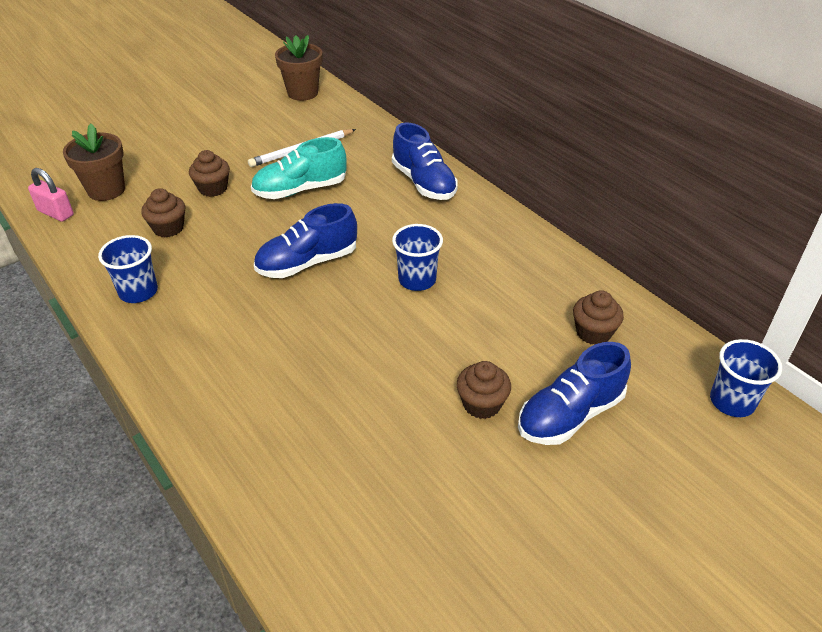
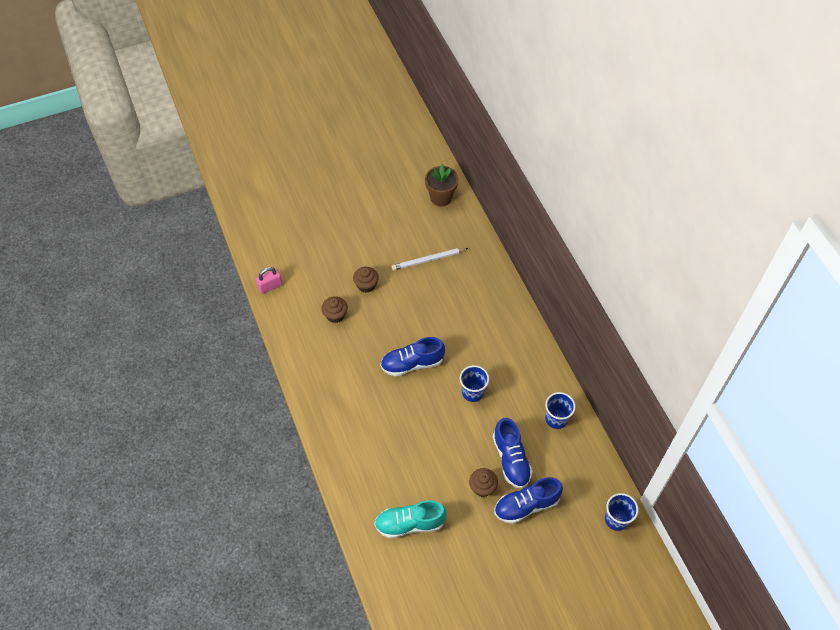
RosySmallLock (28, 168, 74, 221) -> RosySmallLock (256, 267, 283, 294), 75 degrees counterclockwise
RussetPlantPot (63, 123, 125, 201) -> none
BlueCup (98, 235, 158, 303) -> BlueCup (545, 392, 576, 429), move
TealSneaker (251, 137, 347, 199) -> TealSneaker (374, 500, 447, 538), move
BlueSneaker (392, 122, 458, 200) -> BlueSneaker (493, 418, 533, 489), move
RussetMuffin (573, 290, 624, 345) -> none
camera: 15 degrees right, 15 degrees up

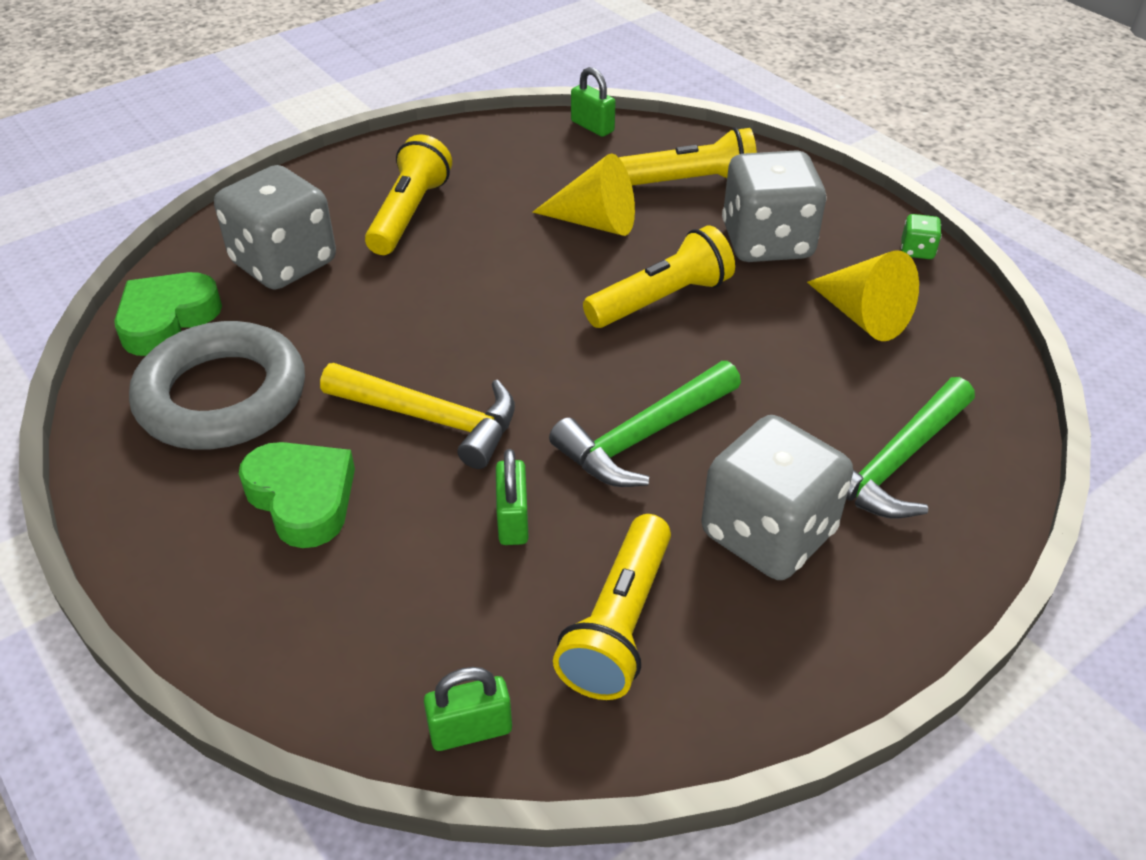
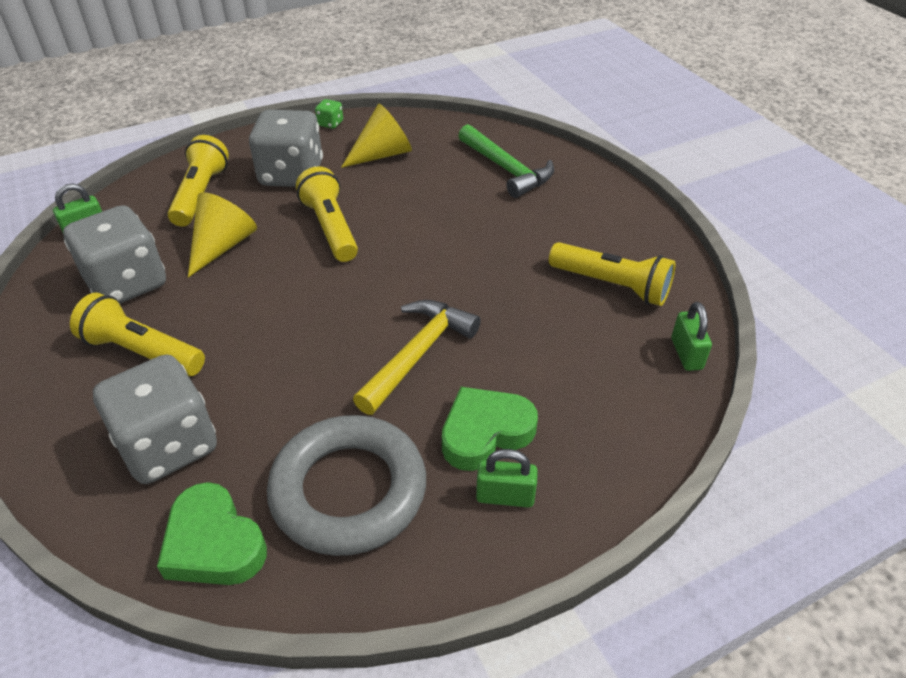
LeafGreenSmallLock (496, 449, 529, 545) -> LeafGreenSmallLock (476, 449, 538, 508), move
LeafGreenClawHammer (549, 361, 741, 487) -> none
GrayDie (702, 415, 853, 580) -> GrayDie (63, 205, 166, 304), move
camera: 80 degrees left, 0 degrees up

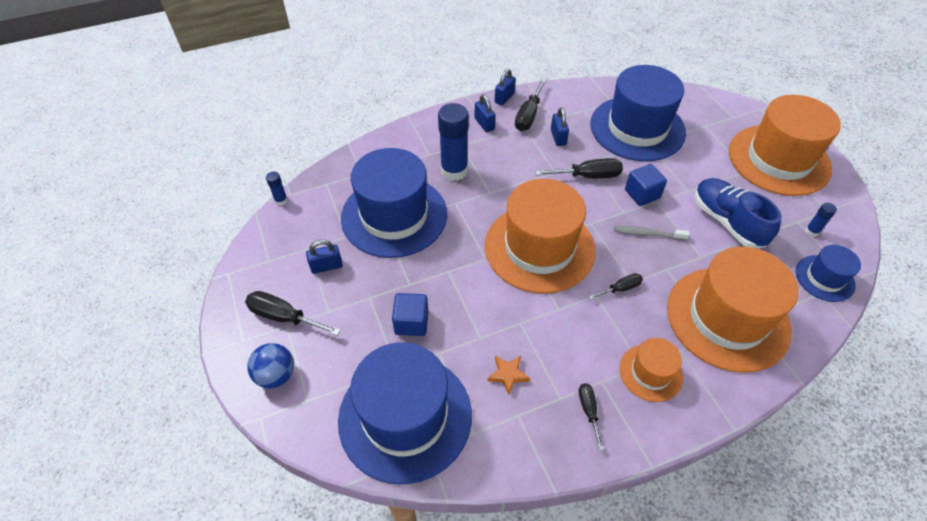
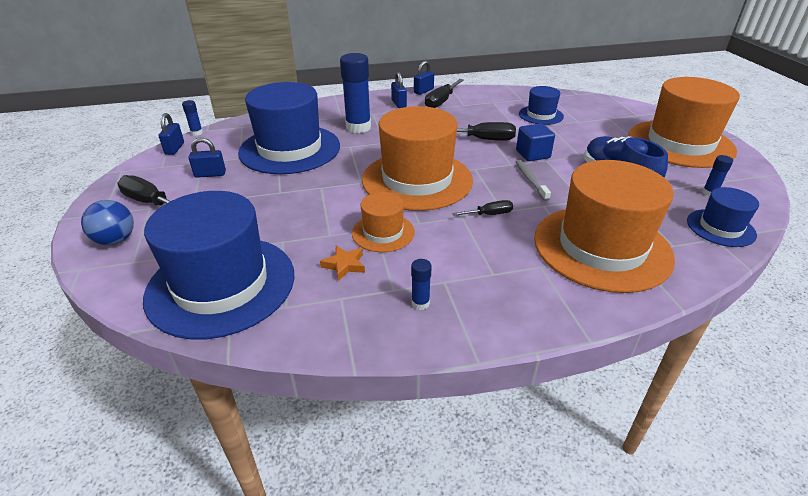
BlueBlock (392, 293, 429, 336) -> none
BlueSmallLock (551, 107, 569, 146) -> BlueSmallLock (158, 113, 184, 155), move
EbonyHandScrewdriver (579, 383, 604, 450) -> BlueGlue (411, 259, 432, 310)
BlueTopHat (590, 65, 686, 161) -> BlueTopHat (519, 86, 564, 125), x0.49
GrayToothbrush (614, 226, 689, 240) -> GrayToothbrush (516, 160, 551, 201), 60 degrees clockwise
OrangeColouredTopHat (619, 338, 683, 402) -> OrangeColouredTopHat (352, 192, 415, 252), move
camera: 10 degrees right, 15 degrees down

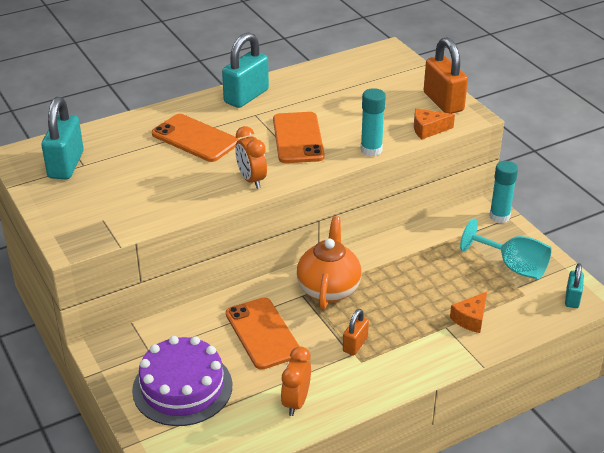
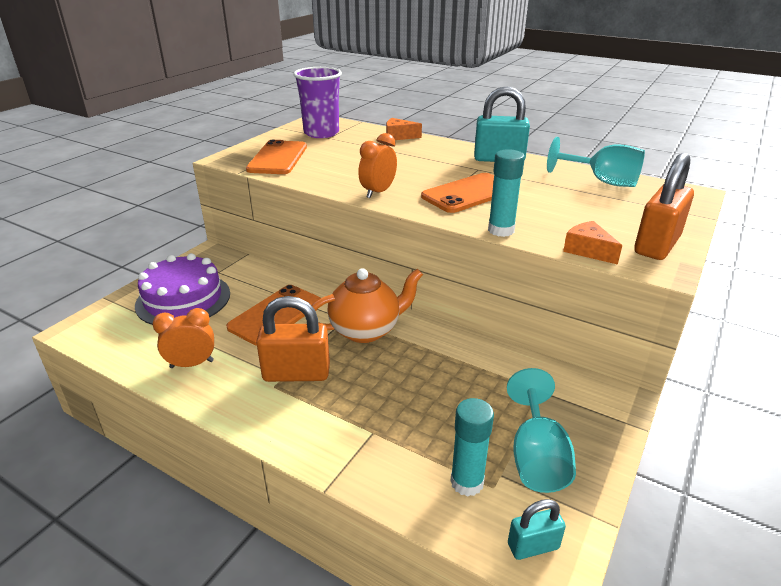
TealSmallLock (42, 97, 84, 179) -> PurpleCup (293, 67, 342, 138)
OrangeColouredPhone (152, 114, 239, 162) -> OrangeColouredPhone (246, 140, 307, 174), move
OrangeColouredSmallLock (343, 309, 369, 355) -> OrangeColouredSmallLock (256, 296, 330, 382), x1.80
OrangeColouredCheeseWedge (450, 292, 487, 333) -> OrangeColouredCheeseWedge (386, 118, 422, 140), move
TealGlue (489, 161, 518, 223) -> TealGlue (450, 398, 494, 496), move
none -> TealGoblet (547, 137, 645, 187)
camera: 60 degrees right, 5 degrees down

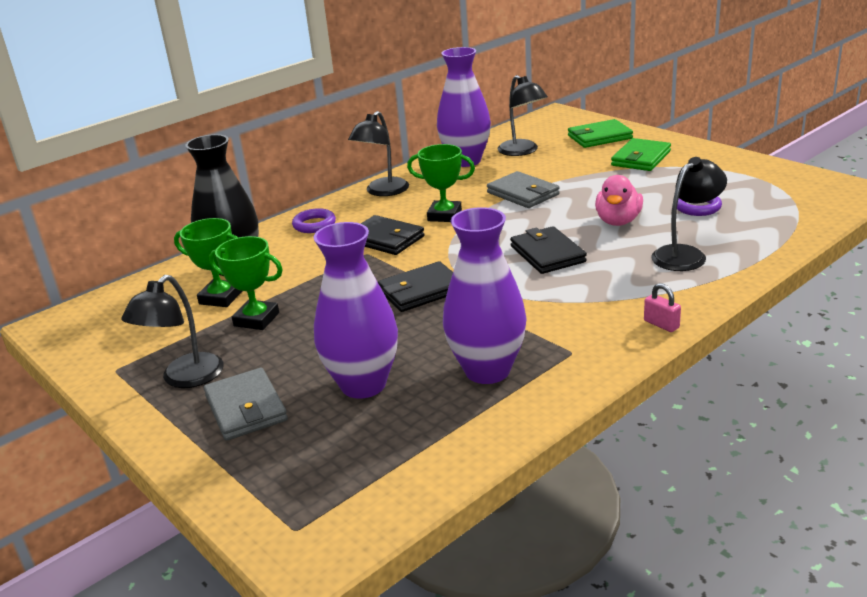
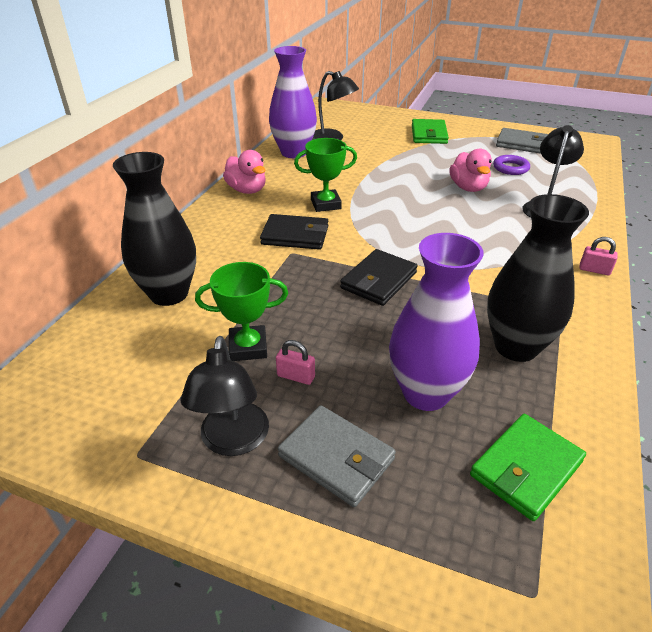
LeafGreenAwardCup (174, 218, 242, 307) -> none
PurpleRing (292, 208, 336, 233) -> none
EbonyDeskLamp (348, 111, 409, 196) -> RosyToyDuck (223, 150, 266, 194)
PurpleVase (443, 207, 527, 384) -> EbonyVase (487, 194, 589, 362)
GrayCardWallet (487, 171, 560, 208) -> GrayCardWallet (496, 128, 548, 154), move
EbonyCardWallet (510, 226, 587, 274) -> none
LeafGreenCardWallet (568, 119, 633, 148) -> LeafGreenCardWallet (470, 414, 586, 521), move
none -> RosySmallLock (276, 340, 315, 385)
camera: 30 degrees left, 10 degrees up

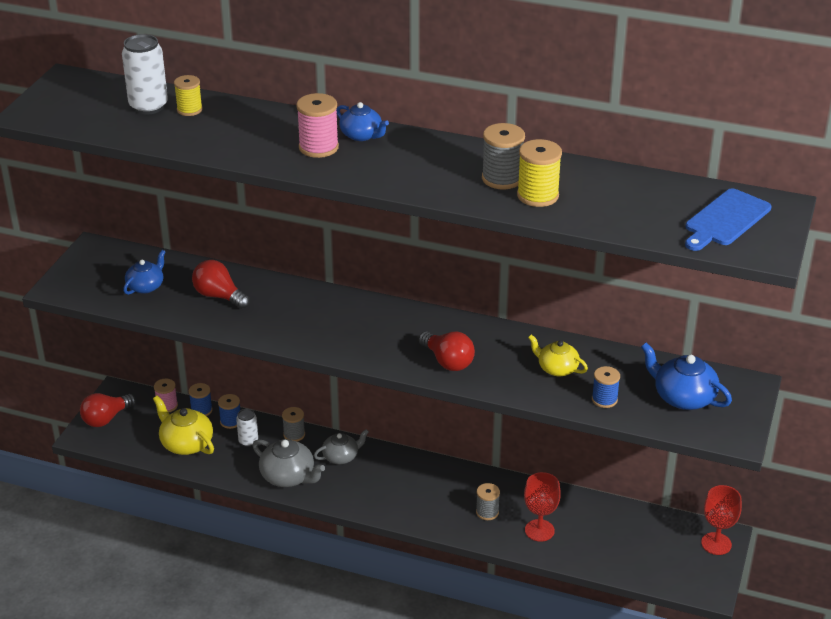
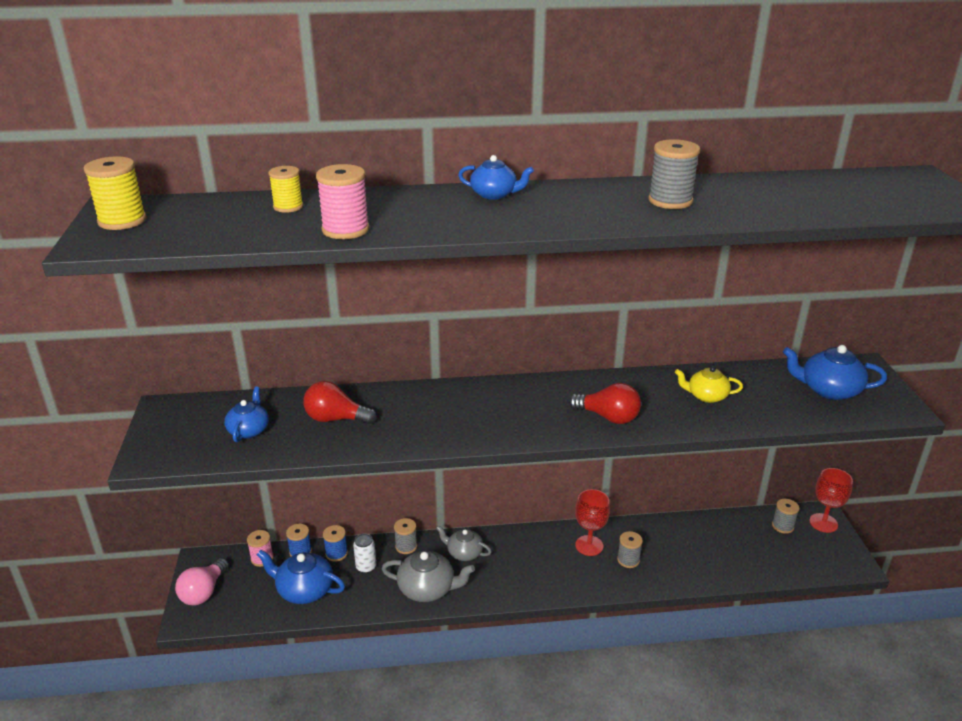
CrimsonBulb (80, 393, 136, 427) -> RosyBulb (175, 558, 229, 605)
SnowWhiteCan (122, 34, 168, 115) -> none
BrightYellowTeaPot (153, 395, 214, 455) -> BlueTeaPot (257, 550, 345, 604)
RosyReelOfThread (296, 93, 339, 158) -> RosyReelOfThread (316, 164, 369, 239), move
GrayTeaPot (314, 429, 369, 464) -> GrayTeaPot (436, 526, 491, 561), 105 degrees counterclockwise
BrightYellowReelOfThread (517, 139, 562, 207) -> BrightYellowReelOfThread (84, 156, 146, 230), move
CrimsonGoblet (524, 472, 561, 542) -> CrimsonGoblet (575, 489, 610, 556), move
BlueReelOfThread (592, 366, 620, 408) -> none
BlueChoppingBoard (685, 189, 772, 251) -> none
none -> GrayReelOfThread (772, 499, 799, 534)
camera: 25 degrees left, 5 degrees down

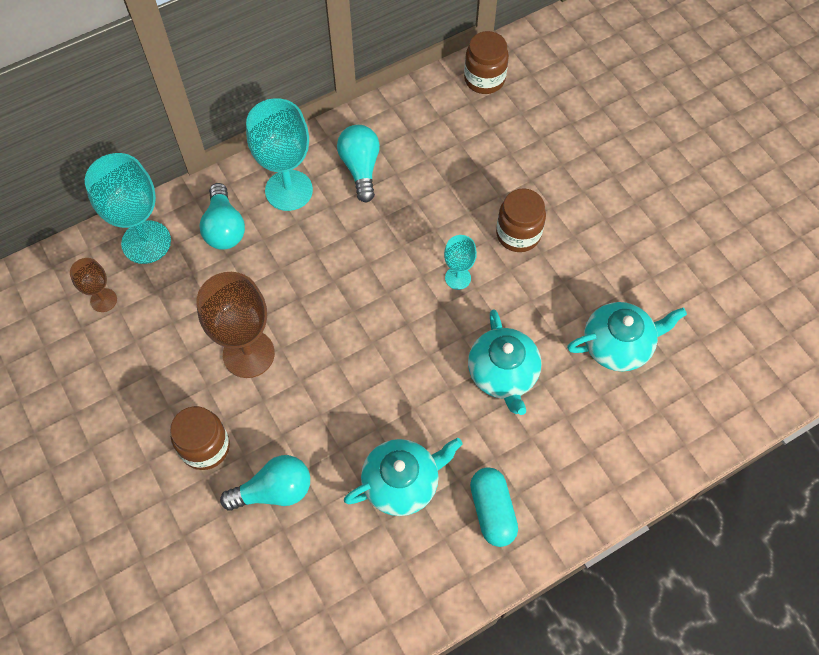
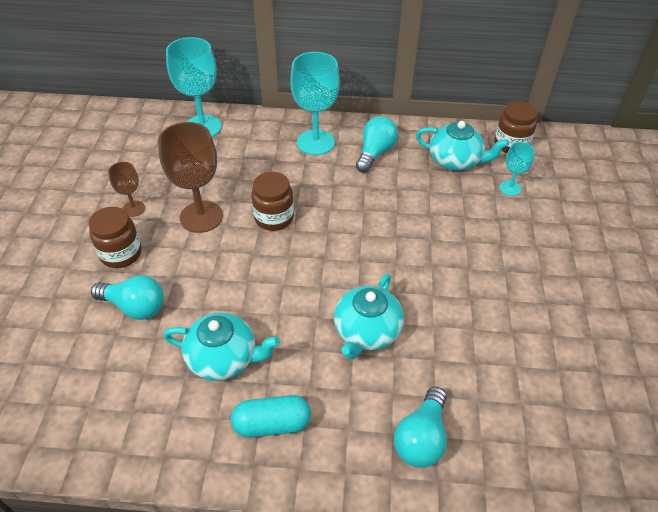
RussetGoblet (70, 258, 117, 312) -> RussetGoblet (108, 162, 145, 217), move
TealBulb (199, 183, 245, 250) -> TealBulb (394, 386, 447, 468), move
TealGoblet (444, 235, 477, 290) -> TealGoblet (500, 142, 535, 196), move
TealPill (470, 467, 518, 547) -> TealPill (231, 395, 311, 438), 60 degrees clockwise
RussetJar (496, 188, 546, 252) -> RussetJar (251, 172, 294, 231), move
TealTeaPot (567, 302, 687, 371) -> TealTeaPot (416, 121, 509, 170), move
camera: 35 degrees right, 15 degrees down

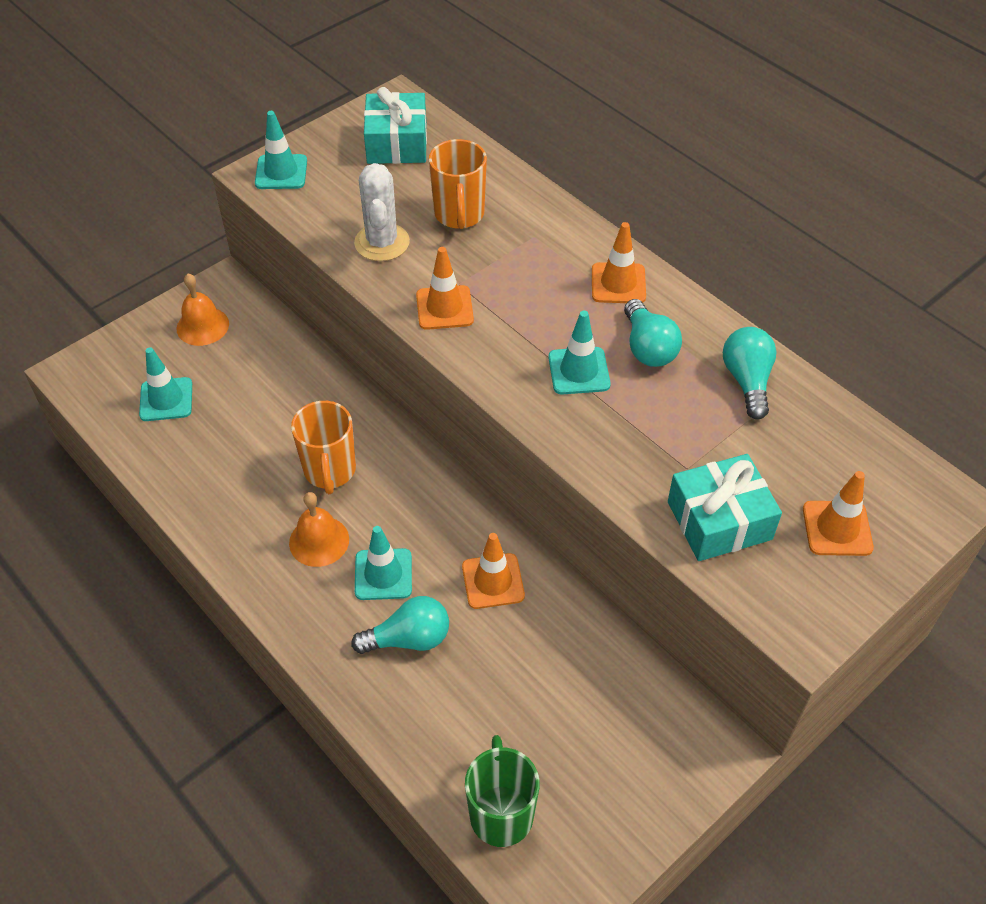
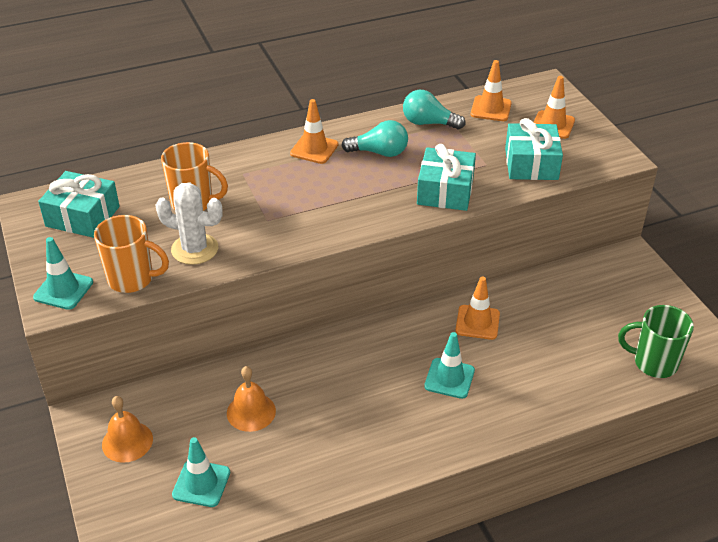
OrangeColouredBell (289, 492, 349, 567) -> OrangeColouredBell (227, 366, 276, 432), move
OrangeColouredCoffeeMug (291, 401, 356, 494) -> OrangeColouredCoffeeMug (94, 215, 169, 293), move
TealBulb (351, 596, 449, 654) -> none
OrangeColouredSafetyCone (416, 247, 474, 330) -> OrangeColouredSafetyCone (471, 60, 512, 121), move
TealSafetyCone (548, 311, 611, 395) -> none
none -> TealPresent (417, 144, 476, 211)
camera: 70 degrees left, 10 degrees down

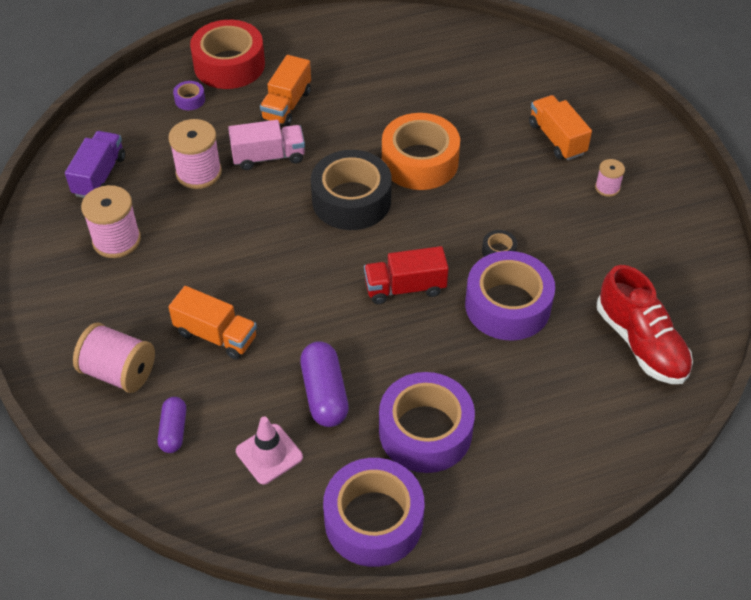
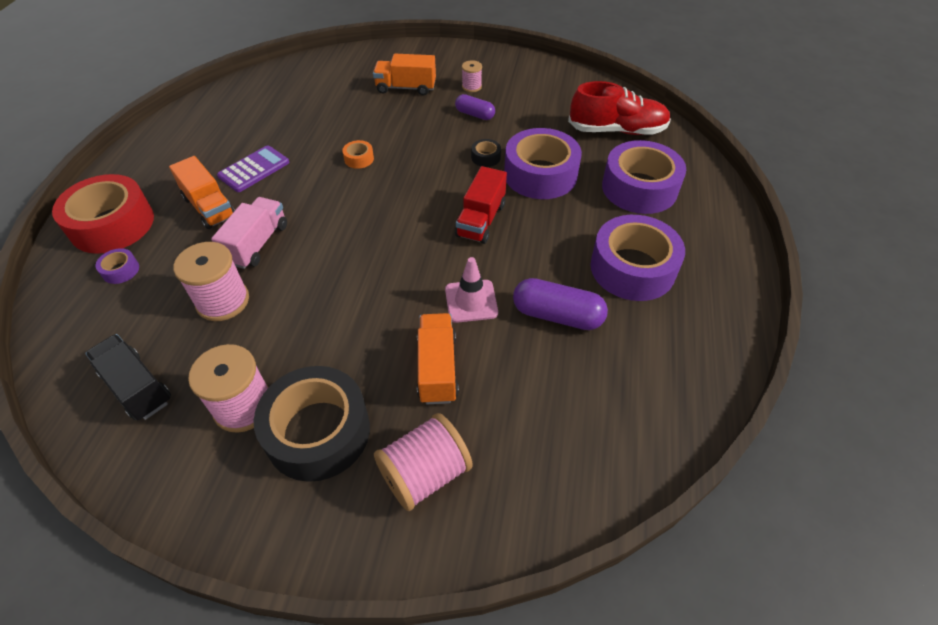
PurpleToyTruck (65, 131, 125, 198) -> EbonyToyTruck (85, 334, 171, 420)
PurplePill (158, 397, 186, 453) -> PurplePill (455, 94, 495, 120), move
OrangeColouredToyTruck (168, 286, 257, 360) -> OrangeColouredToyTruck (417, 313, 459, 404), 60 degrees counterclockwise
RosySafetyCone (236, 417, 303, 485) -> RosySafetyCone (445, 257, 498, 323), move
EbonyRollOfTape (311, 150, 392, 230) -> EbonyRollOfTape (254, 366, 370, 482), move
PurpleRollOfTape (323, 458, 424, 567) -> PurpleRollOfTape (602, 140, 686, 214), move
OrangeColouredRollOfTape (382, 113, 460, 190) -> OrangeColouredRollOfTape (342, 140, 374, 169), x0.41
none -> PurpleAddingMachine (217, 145, 289, 192)
camera: 60 degrees left, 0 degrees up

